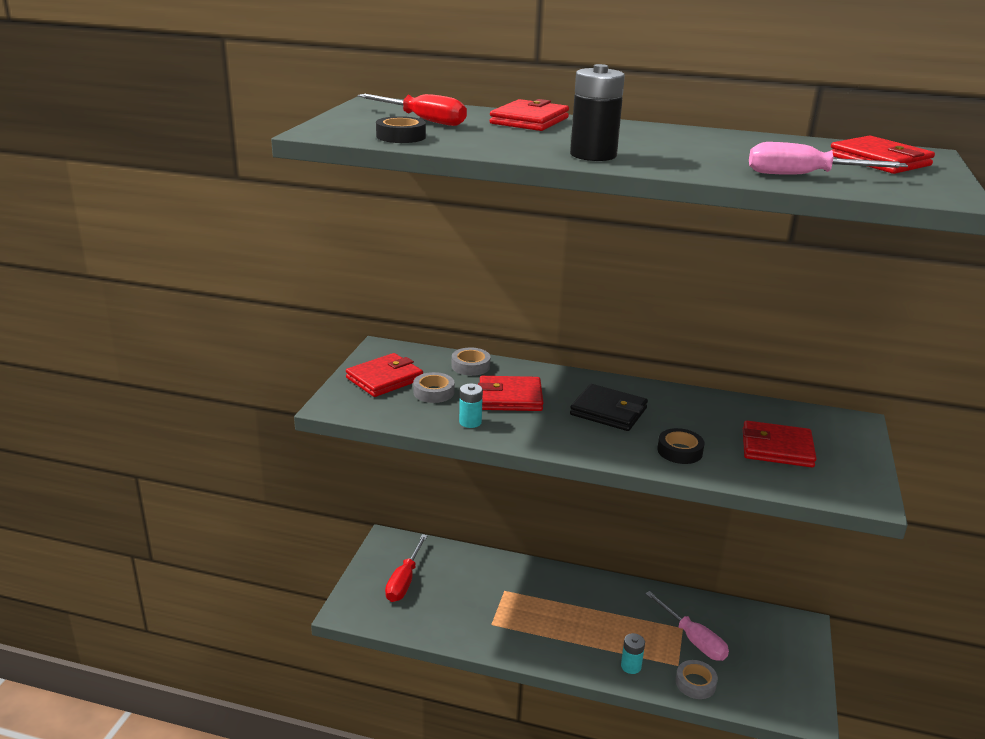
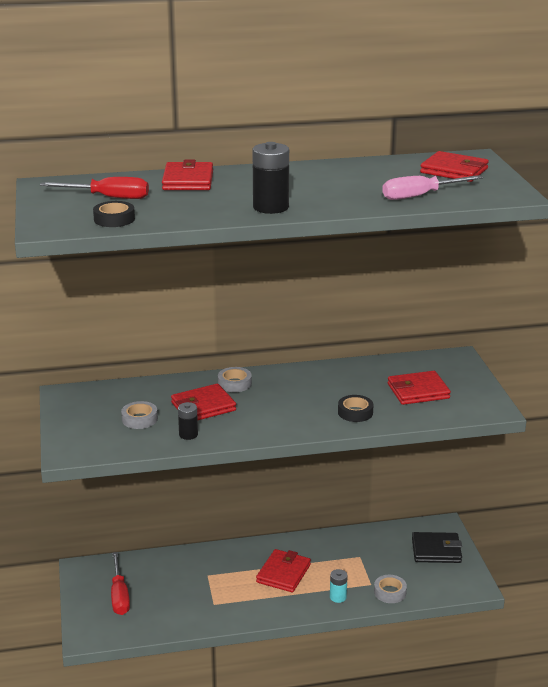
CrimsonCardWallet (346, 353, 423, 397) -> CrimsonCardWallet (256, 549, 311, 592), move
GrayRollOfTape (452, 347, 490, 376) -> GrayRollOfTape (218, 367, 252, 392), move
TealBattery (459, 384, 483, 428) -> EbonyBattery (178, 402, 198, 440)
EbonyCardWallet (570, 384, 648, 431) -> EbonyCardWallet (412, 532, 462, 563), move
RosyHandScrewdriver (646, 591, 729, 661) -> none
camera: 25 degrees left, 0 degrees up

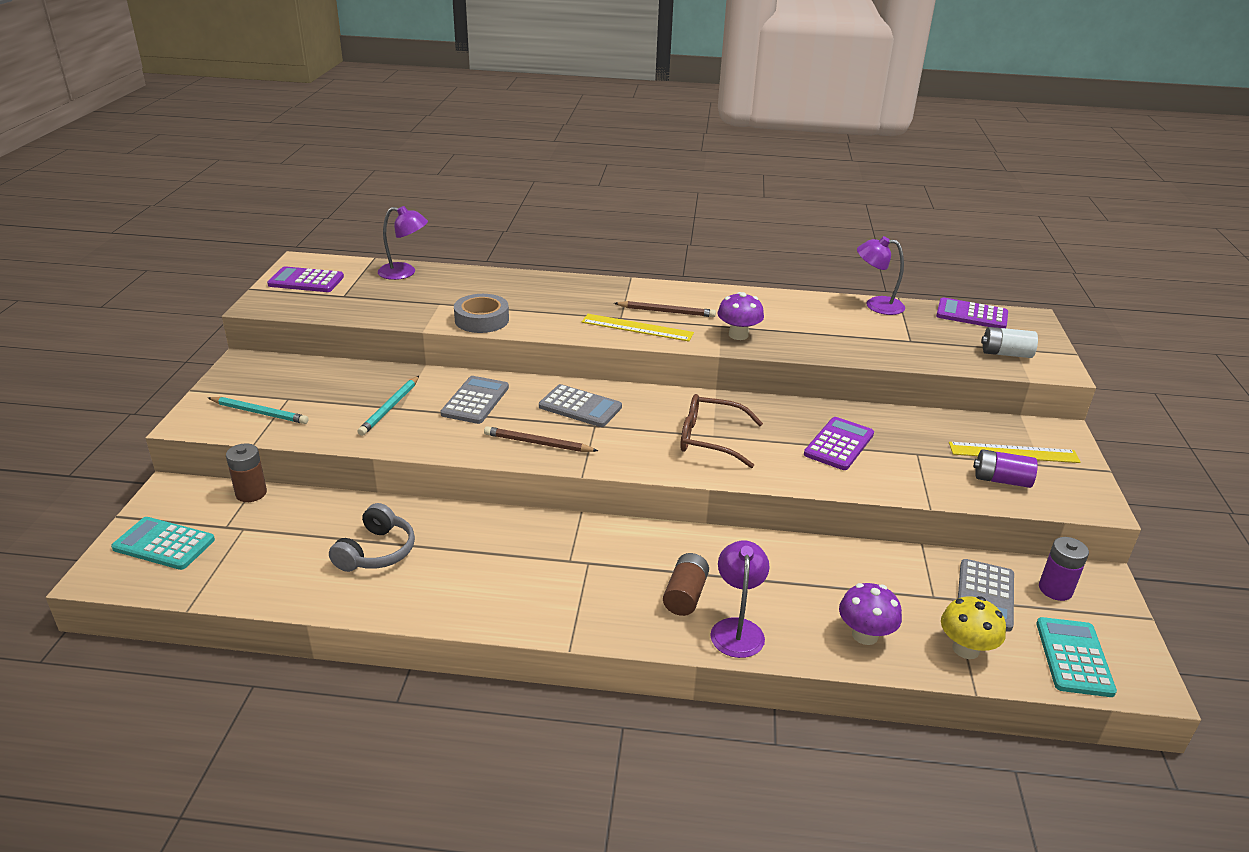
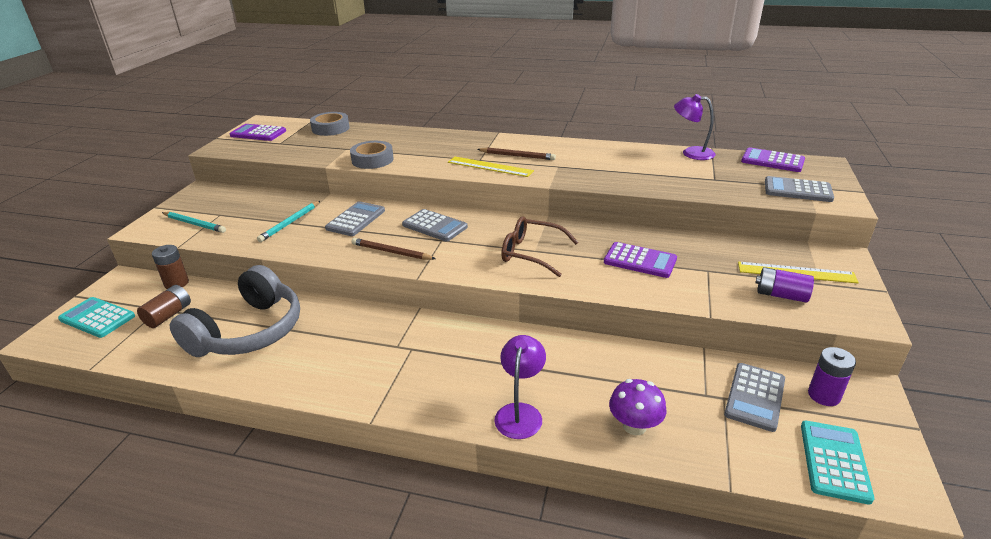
GrayOverEarHeadphones (329, 503, 415, 572) -> GrayOverEarHeadphones (170, 265, 300, 357), x1.76
PurpleDeskLamp (378, 206, 428, 280) -> GrayRollOfTape (310, 112, 350, 136)
RussetBattery (663, 553, 709, 616) -> RussetBattery (137, 285, 191, 328), move
PurpleMushroom (718, 292, 764, 340) -> none
PurpleAddingMachine (804, 417, 874, 470) -> PurpleAddingMachine (604, 242, 677, 278), 75 degrees clockwise
BrightYellowMushroom (941, 596, 1006, 659) -> none
SnowWhiteBattery (981, 327, 1038, 358) -> GrayAddingMachine (765, 176, 834, 202)
camera: 10 degrees right, 0 degrees up

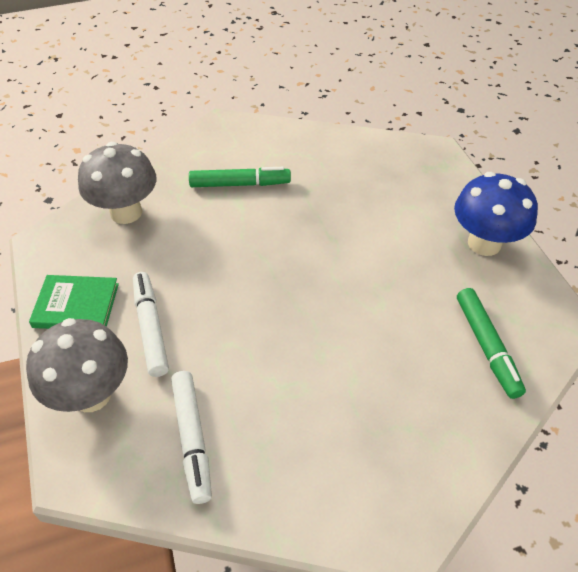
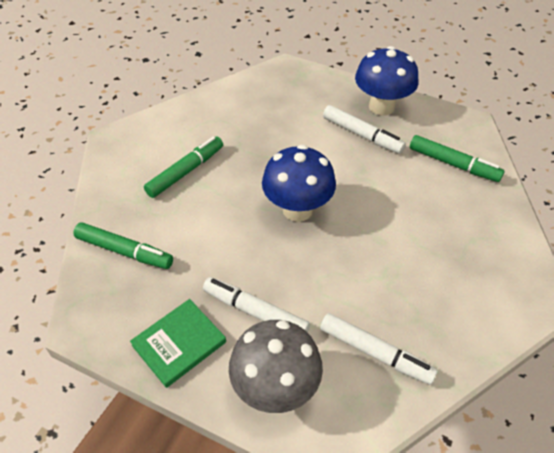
GrayMushroom (78, 142, 157, 224) -> LeafGreenMarkerPen (73, 222, 173, 269)
none -> BlueMushroom (262, 145, 336, 222)
none -> SnowWhiteMarkerPen (323, 105, 406, 154)
camera: 45 degrees left, 0 degrees up

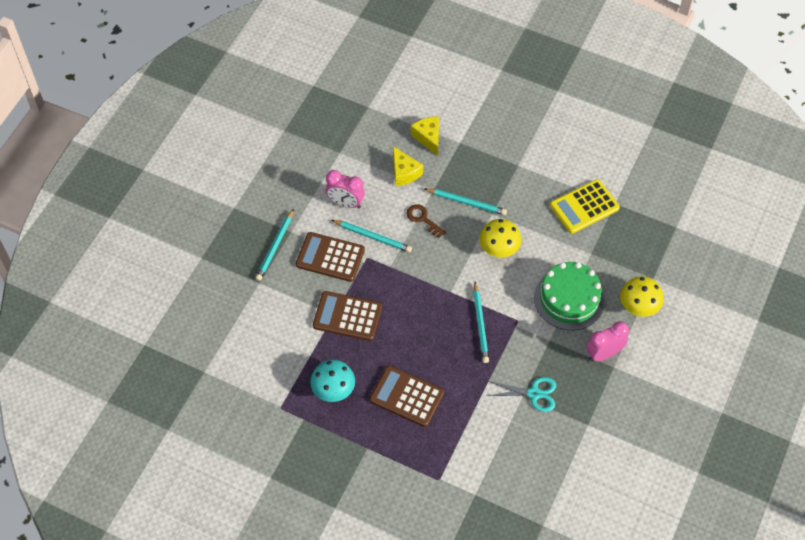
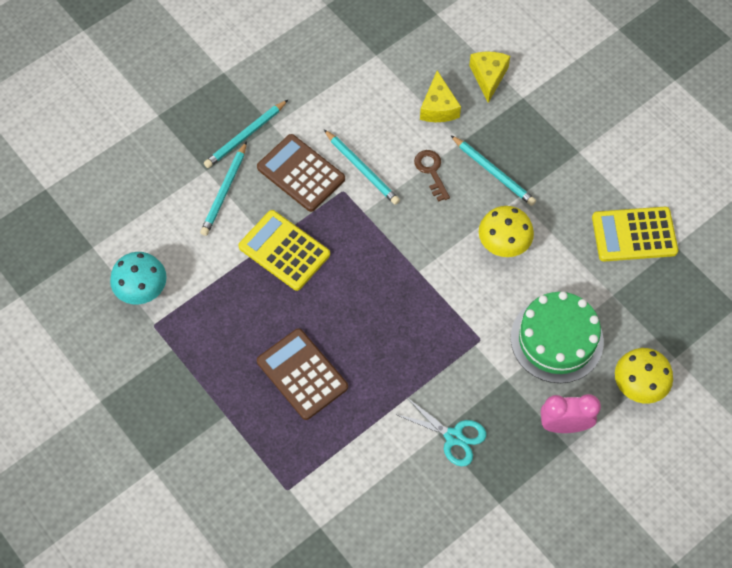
TealMushroom (310, 360, 355, 402) -> TealMushroom (110, 252, 167, 305), move
RussetAddingMachine (313, 291, 382, 341) -> BrightYellowAddingMachine (238, 210, 330, 291)
RosyBedsideClock (326, 170, 365, 208) -> none
TealWoodenPencil (473, 282, 489, 363) -> TealWoodenPencil (200, 141, 247, 236), move
camera: 25 degrees right, 5 degrees up

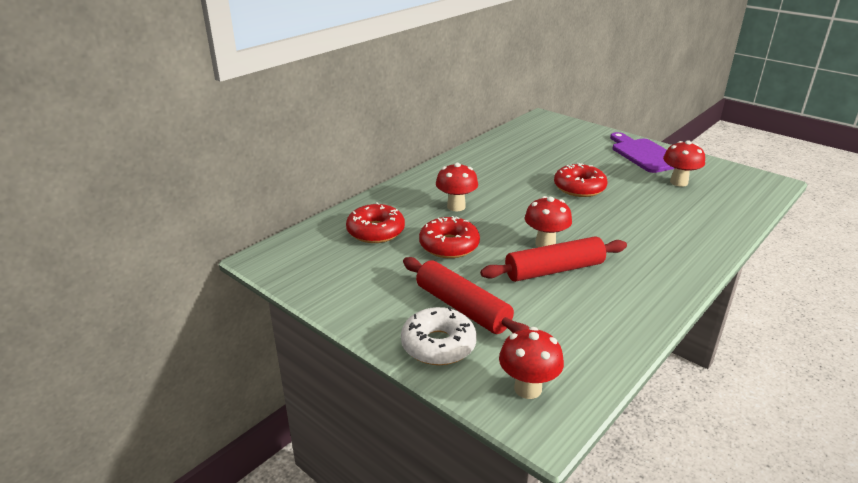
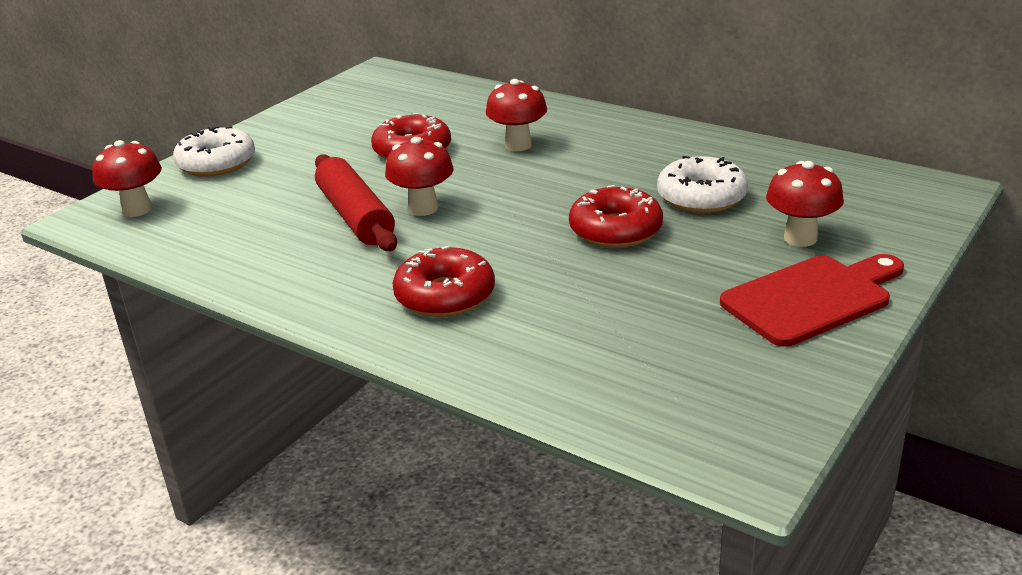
CrimsonDoughnut (346, 203, 405, 243) -> CrimsonDoughnut (392, 245, 495, 317), move
CrimsonDoughRoller (403, 257, 529, 334) -> none
PurpleChoppingBoard (610, 132, 674, 173) -> CrimsonChoppingBoard (720, 254, 904, 347)
CrimsonMushroom (663, 140, 705, 187) -> CrimsonMushroom (766, 161, 844, 247), move
none -> SnowWhiteDoughnut (657, 156, 748, 213)
camera: 85 degrees right, 0 degrees up

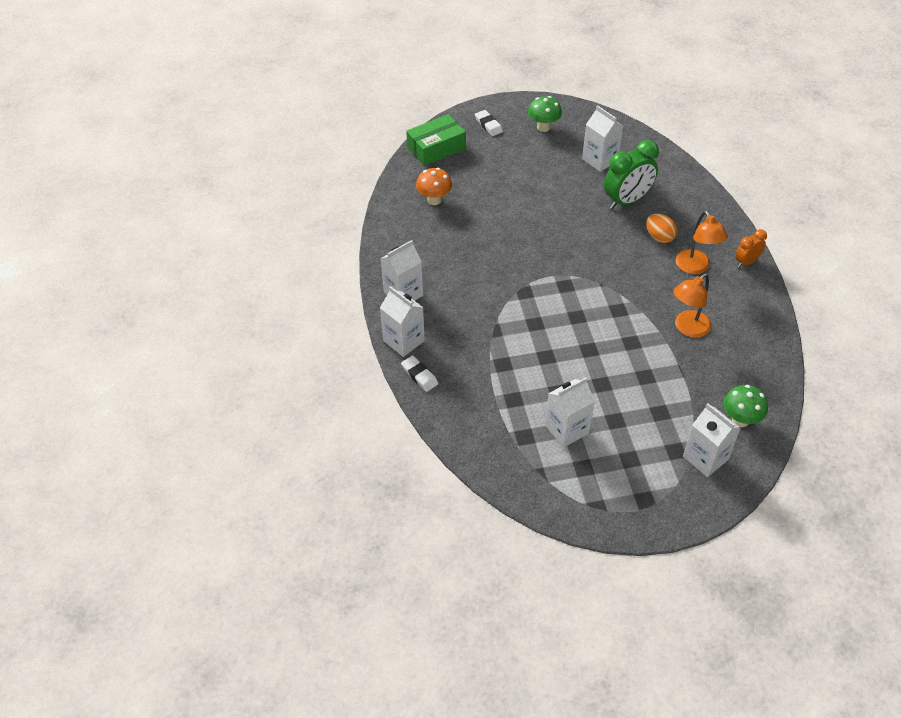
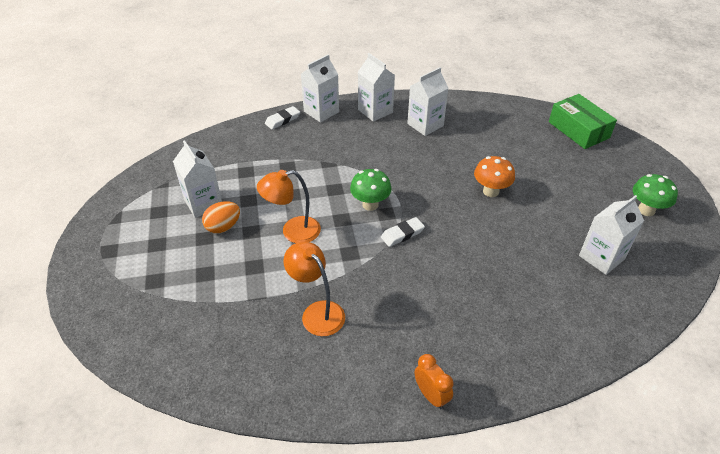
OrangeColouredMushroom (416, 168, 452, 205) -> OrangeColouredMushroom (474, 156, 515, 197), move
SnowWhiteEraser (475, 110, 503, 136) -> SnowWhiteEraser (381, 217, 425, 247), move
LeafGreenBedsideClock (604, 140, 659, 209) -> none
OrangeColouredToyEgg (646, 213, 677, 243) -> OrangeColouredToyEgg (202, 201, 240, 234), move
OrangeColouredDeskLamp (676, 211, 728, 274) -> OrangeColouredDeskLamp (257, 170, 321, 243), move
SnowWhiteCarton (683, 403, 740, 477) -> SnowWhiteCarton (407, 67, 448, 136), move
LeafGreenMushroom (723, 385, 768, 427) -> LeafGreenMushroom (350, 169, 392, 211), move
camera: 90 degrees right, 5 degrees down

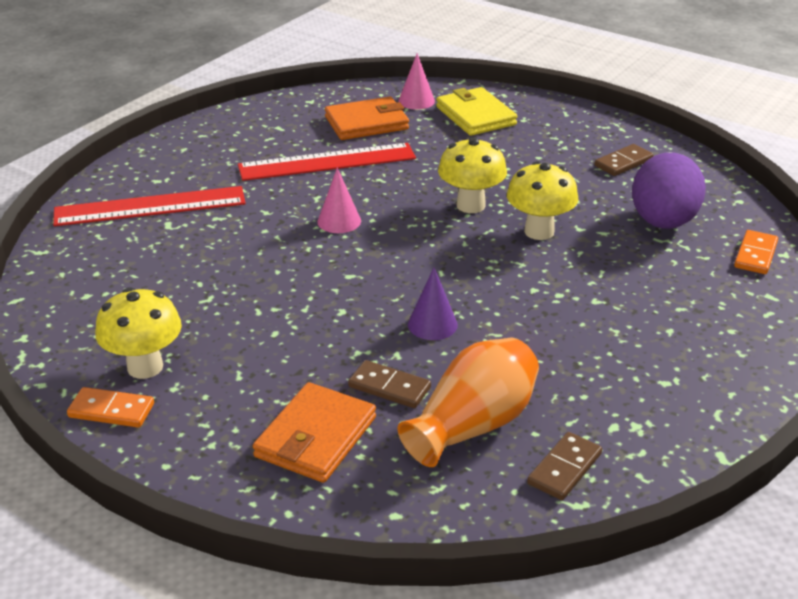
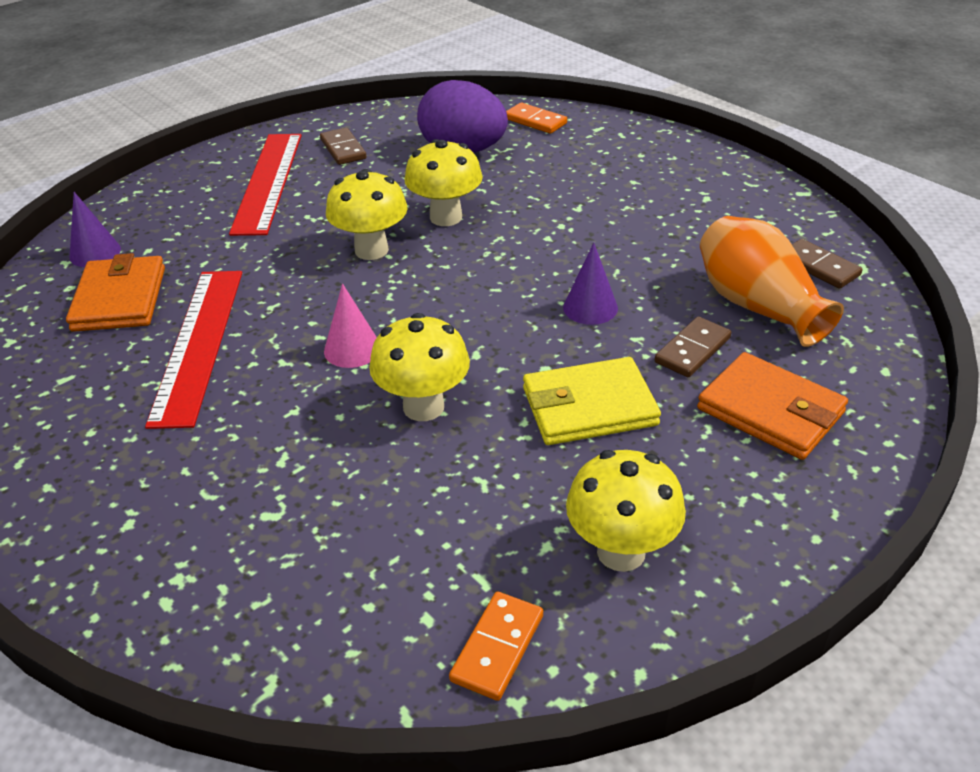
CrimsonRuler (53, 186, 246, 226) -> CrimsonRuler (229, 134, 302, 236), move
OrangeColouredDominoTile (67, 387, 154, 428) -> OrangeColouredDominoTile (449, 591, 543, 701), move
RosyConeShape (398, 53, 435, 110) -> PurpleConeShape (69, 192, 121, 267)
BrightYellowCardWallet (436, 87, 518, 136) -> BrightYellowCardWallet (523, 357, 661, 445), move
none -> BrightYellowMushroom (369, 313, 470, 421)
camera: 75 degrees left, 5 degrees up

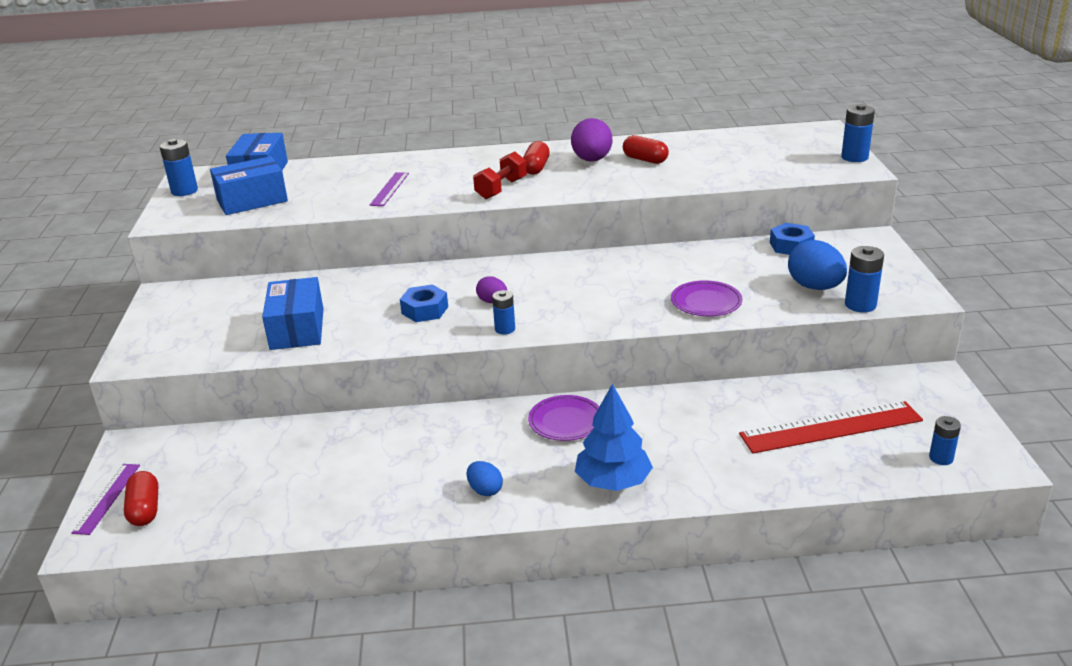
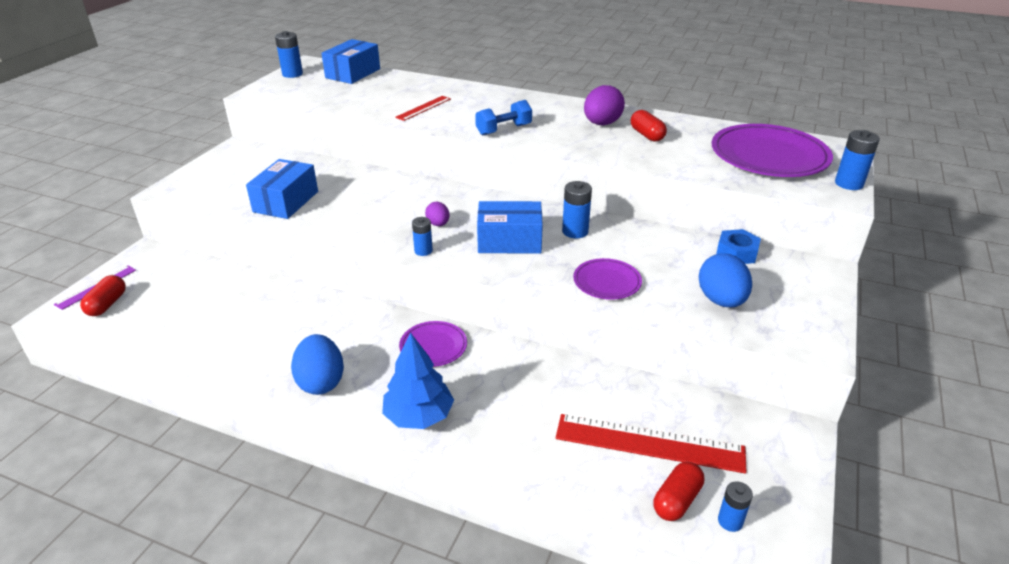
BlueBox (210, 156, 288, 215) -> BlueBox (477, 201, 543, 254), move
PurpleRuler (370, 172, 409, 206) -> CrimsonRuler (395, 96, 451, 121)
BlueHexNut (400, 285, 448, 322) -> none
BlueToyEgg (467, 461, 503, 496) -> BlueToyEgg (291, 334, 344, 395), x1.80
CrimsonHandWeight (473, 152, 527, 199) -> BlueHandWeight (475, 100, 532, 135)
CrimsonPill (523, 141, 550, 175) -> CrimsonPill (653, 462, 704, 521), move
BlueBattery (845, 246, 884, 313) -> BlueBattery (562, 181, 592, 238), move
none -> PurpleFlatDish (712, 124, 833, 177)
camera: 25 degrees right, 5 degrees up

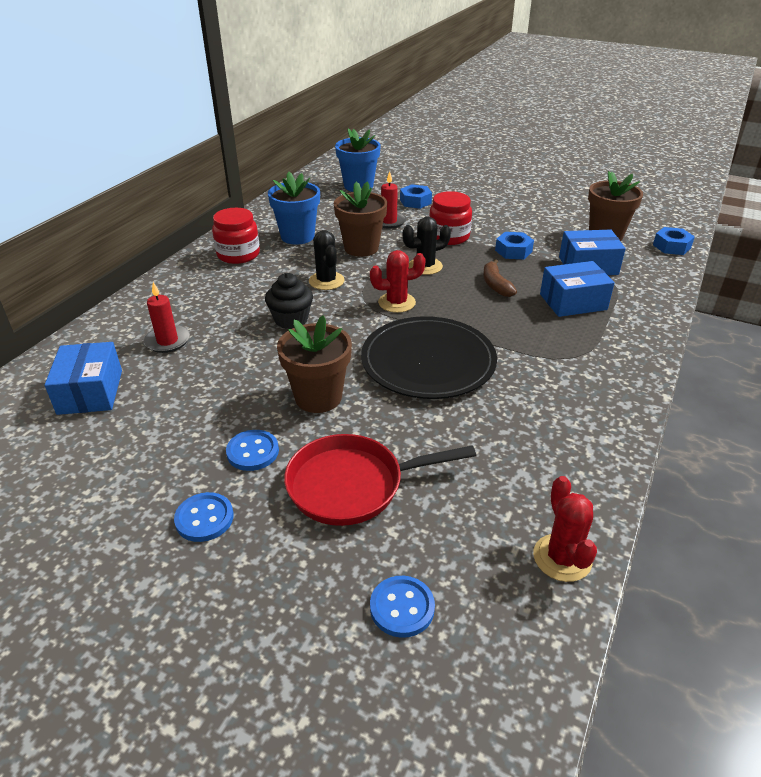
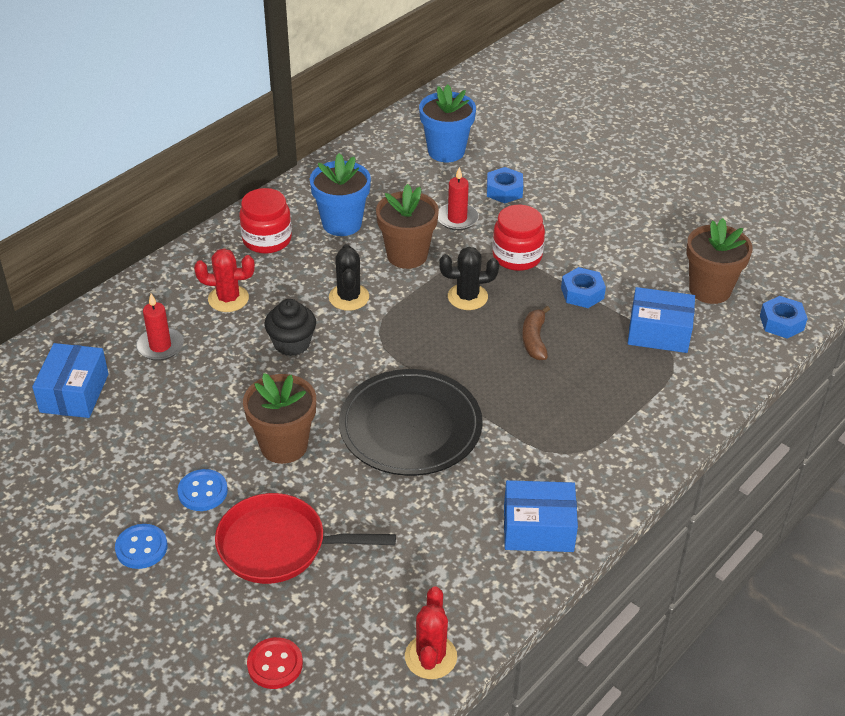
CrimsonPricklyPlant (370, 250, 426, 313) -> CrimsonPricklyPlant (194, 248, 255, 312), move
BlueSewingButton (370, 576, 435, 638) -> CrimsonSewingButton (247, 637, 303, 689)
BlueBox (540, 261, 615, 317) -> BlueBox (504, 480, 578, 552), move
camera: 15 degrees right, 5 degrees up

